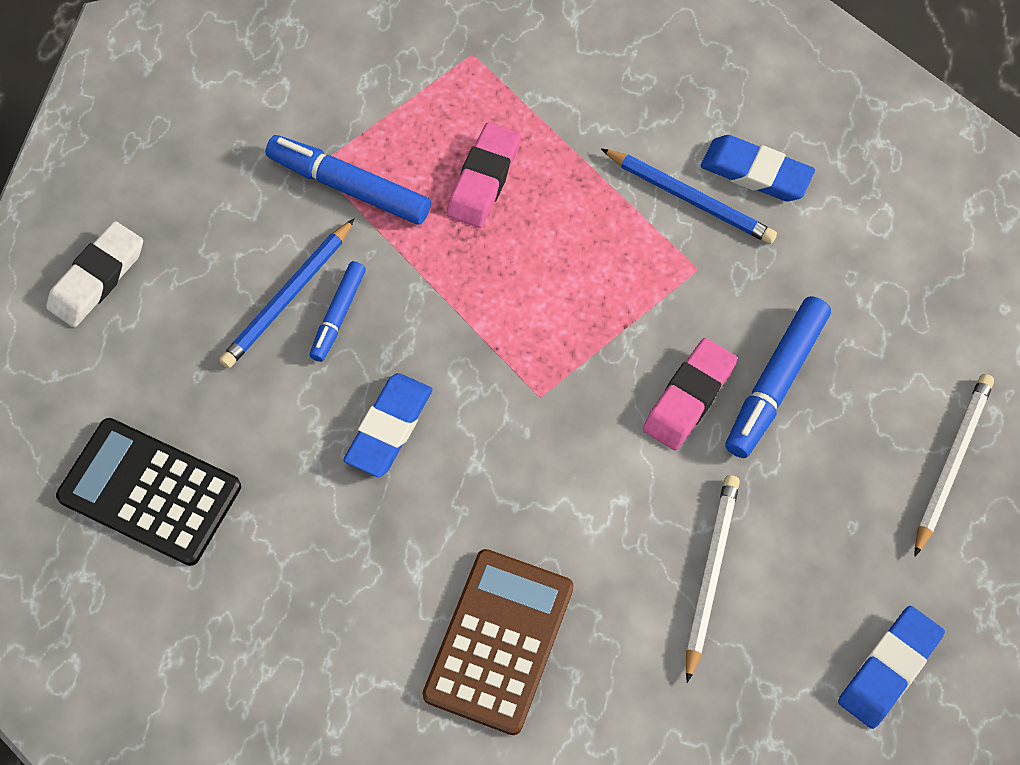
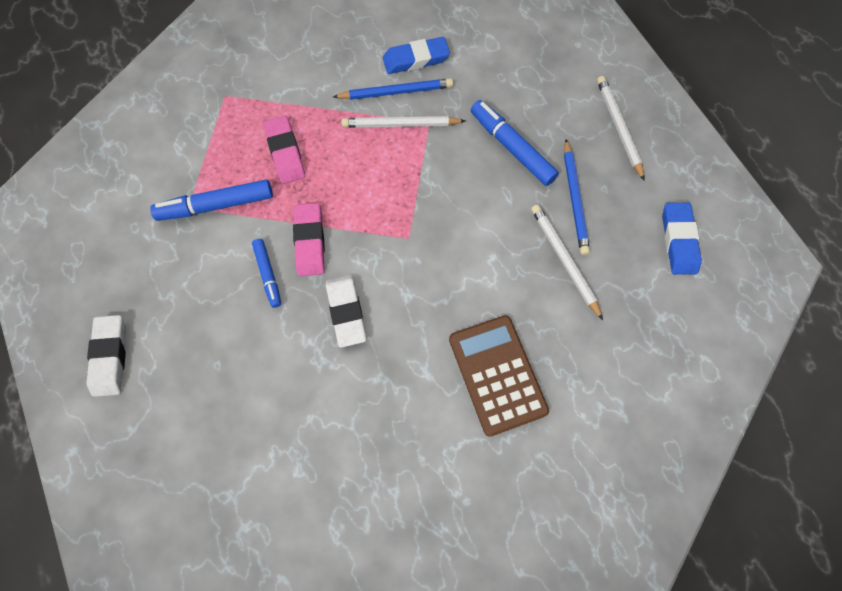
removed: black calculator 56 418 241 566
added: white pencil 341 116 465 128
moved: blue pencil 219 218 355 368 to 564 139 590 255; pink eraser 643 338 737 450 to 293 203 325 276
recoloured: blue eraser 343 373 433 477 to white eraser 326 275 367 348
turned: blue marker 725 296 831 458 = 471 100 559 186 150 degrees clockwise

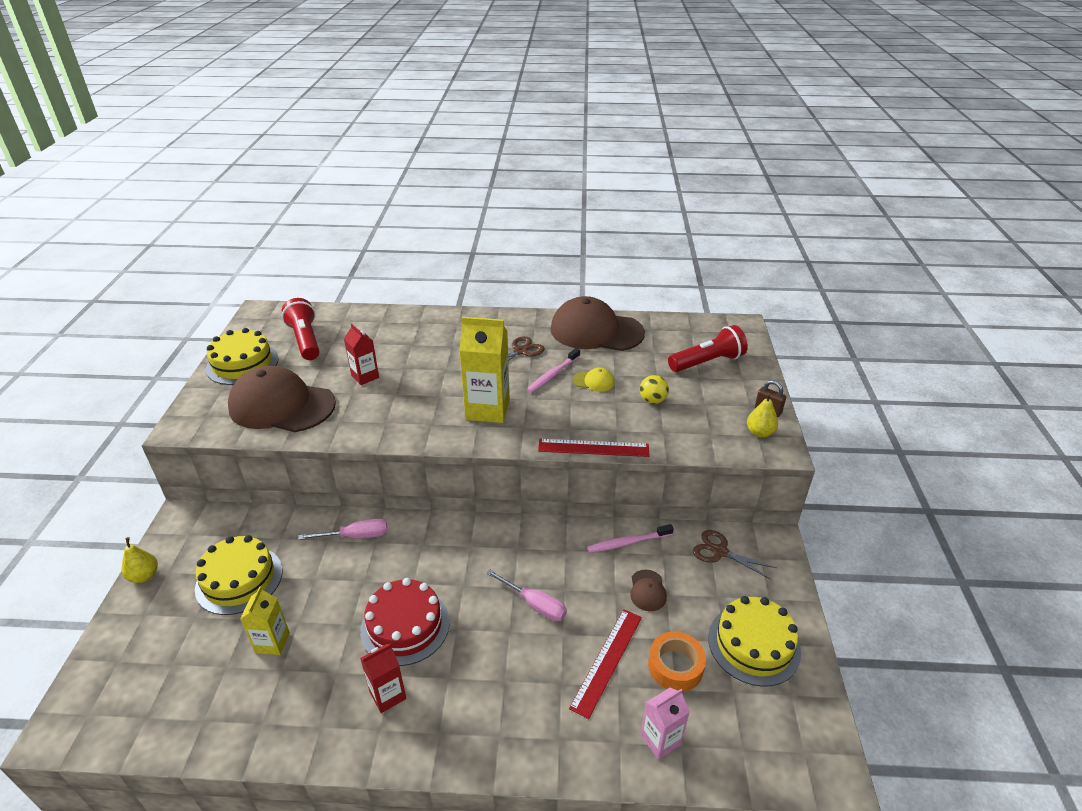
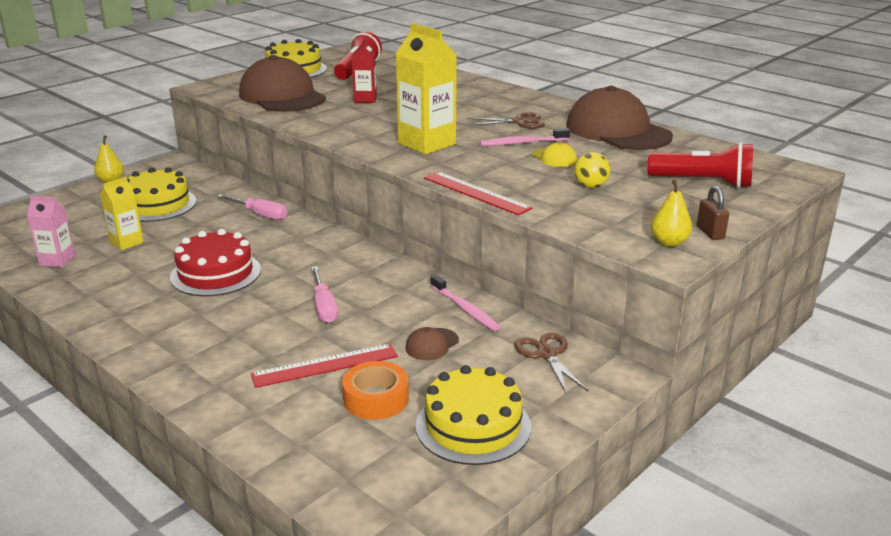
removed: red carton 360 643 406 713
moved: pink carton 641 688 690 760 to 27 195 75 267
turned: pink toothbrush 587 524 674 553 = 430 275 500 331 150 degrees counterclockwise

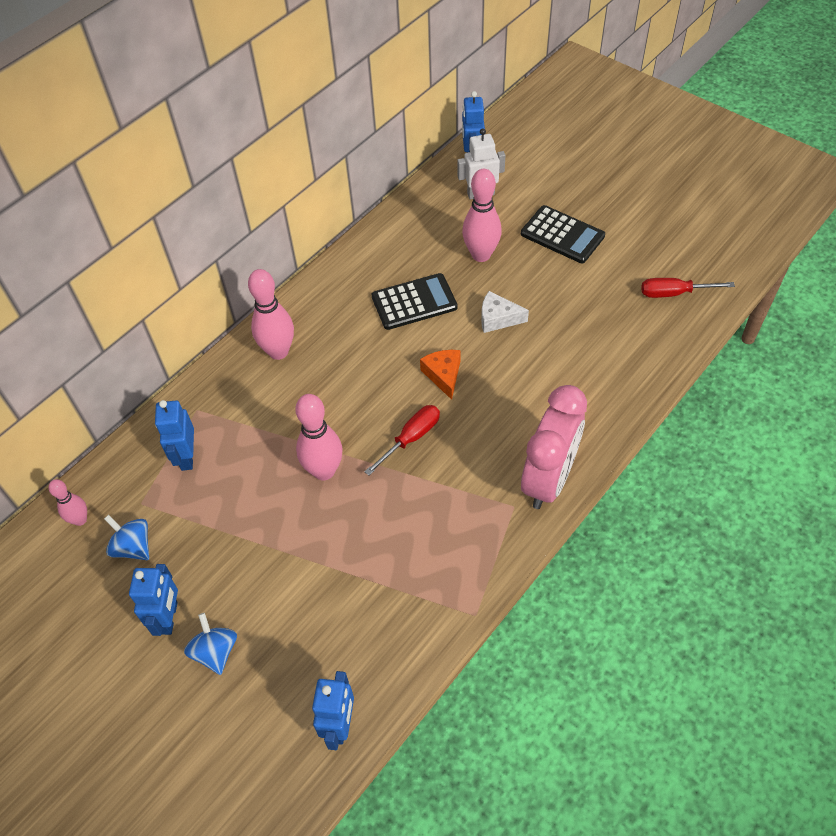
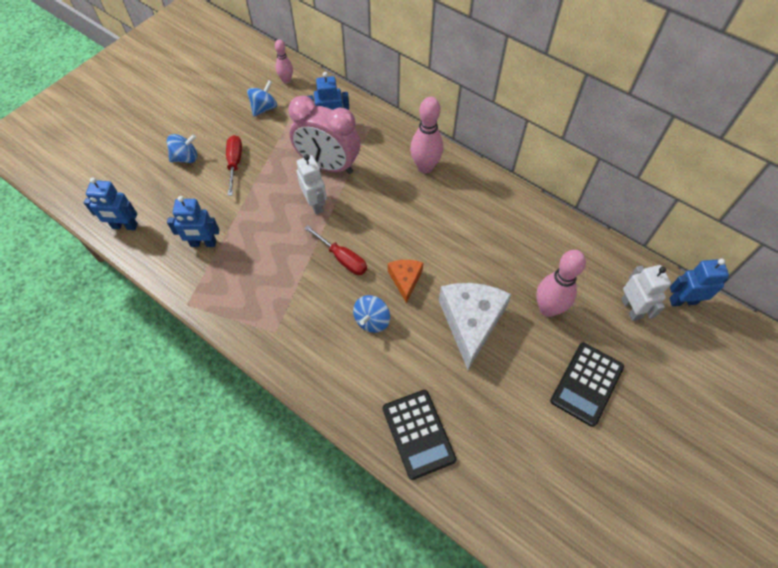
added: blue spinning top 353 295 390 333
moved: blue robot 129 564 178 636 to 167 196 219 247; black calculator 371 273 458 330 to 383 390 456 480; pink clock 521 385 587 509 to 289 96 360 174; red screwdriver 641 278 735 298 to 226 135 242 196
replaced: pink bowling pin 295 394 343 480 to white robot 297 154 327 214
turned: orange cheese 420 350 460 400 = 388 260 423 303 75 degrees counterclockwise
resized: white cheese 481 291 529 333 = 439 283 512 370 x1.87

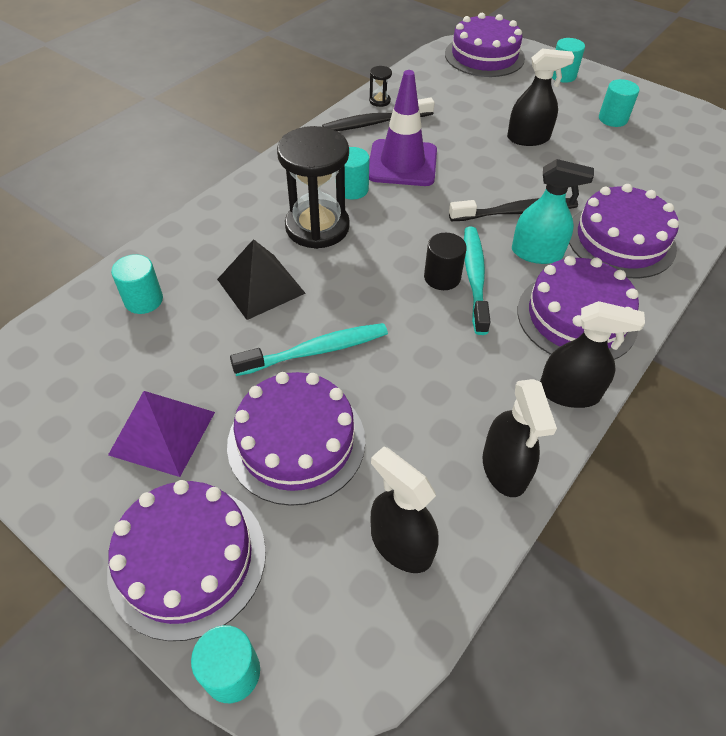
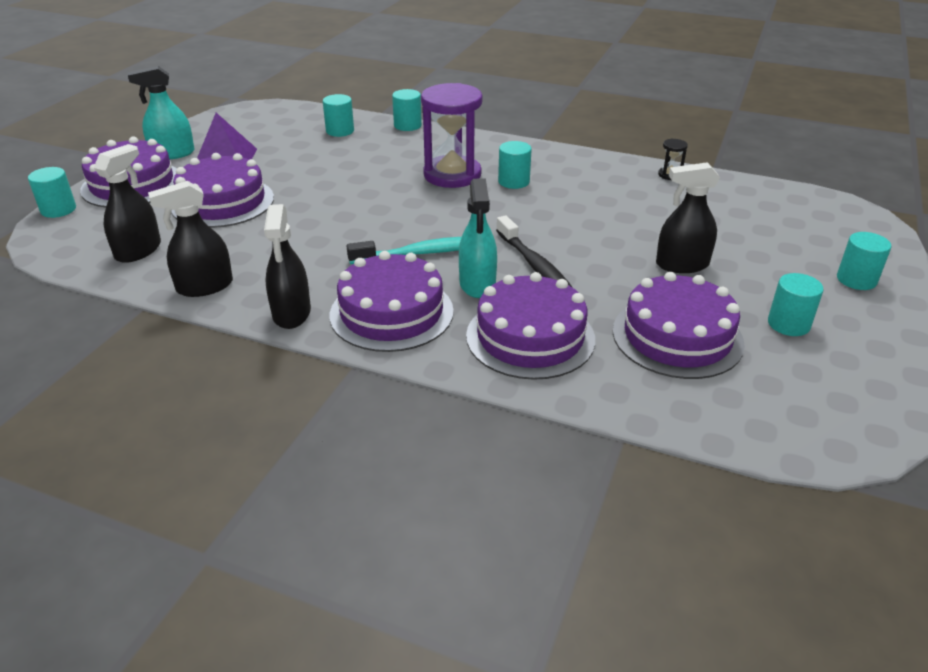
removed: black pyramid 217 239 306 320; turquoise toothbrush 230 323 388 376; black toothbrush 322 97 435 131; purple traffic cone 369 70 437 186; black cylinder 424 233 467 290
added: turquoise spray bottle 128 66 194 159; turquoise cylinder 392 89 422 131
moved: purple cake 445 13 525 77 to 613 272 745 379
recoloured: black hourglass 277 126 350 249 to purple hourglass 421 83 483 188
turned: black spray bottle 507 49 575 146 = 656 162 720 273 105 degrees clockwise

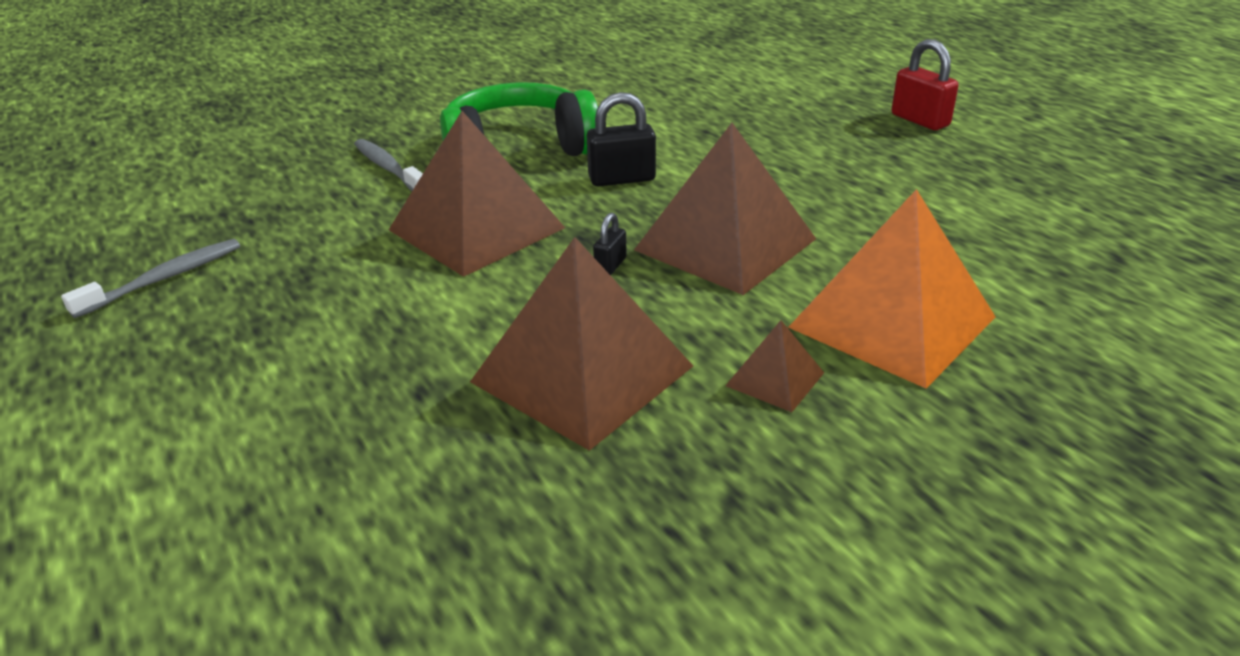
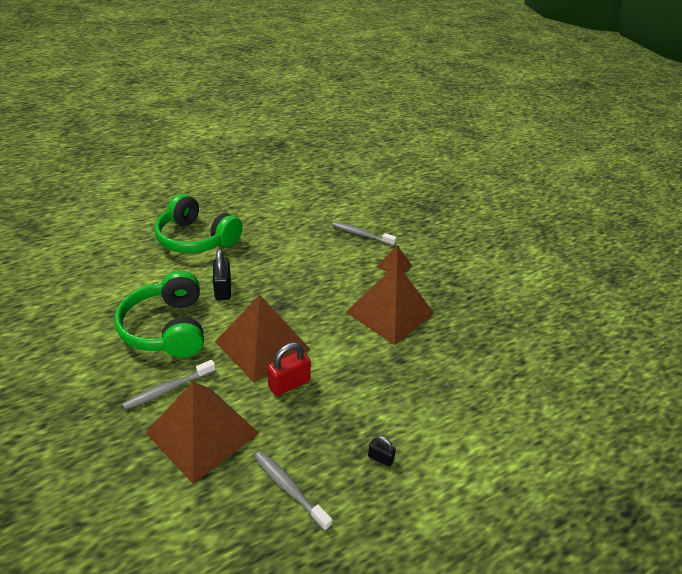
added: green headphones 154 194 242 253
moved: black padlock 593 213 627 275 to 368 436 396 467; brown pyramid 634 123 816 295 to 146 382 259 484; red padlock 892 39 959 130 to 267 342 311 396
replaced: orange pyramid 788 189 996 388 to grey toothbrush 332 222 397 246

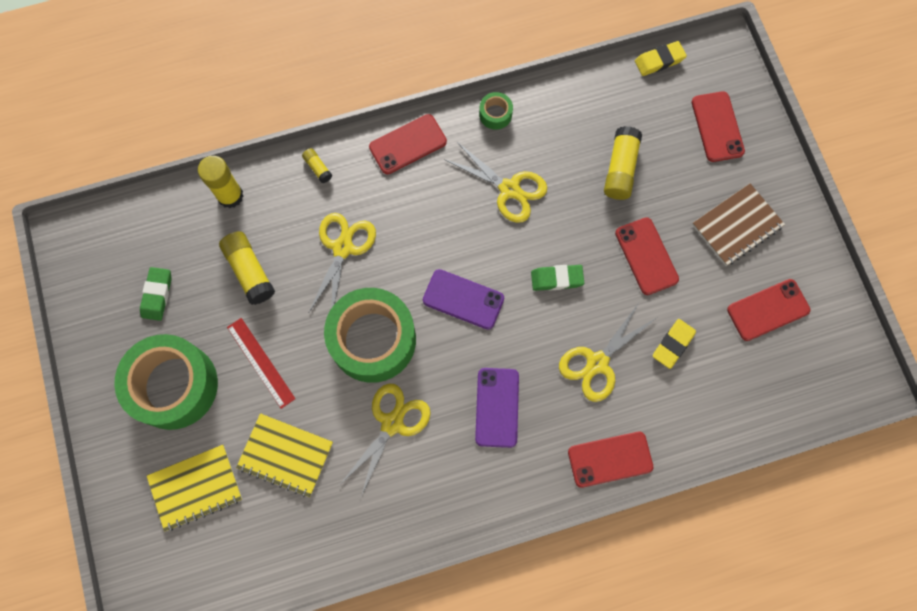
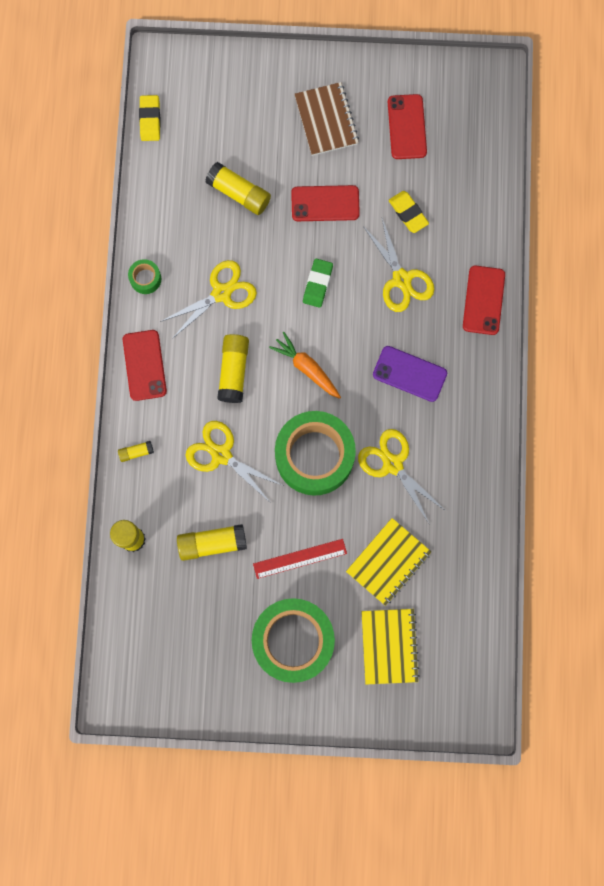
removed: green eraser 140 267 172 321; red phone 692 91 745 162
added: yellow glue stick 217 334 249 403
replaced: purple phone 423 269 504 330 to orange carrot 269 332 341 399

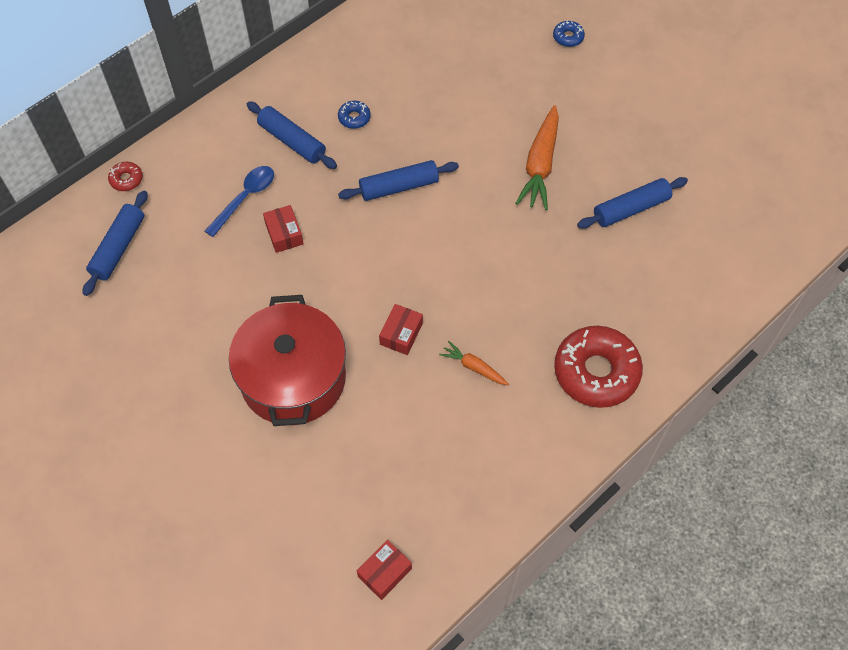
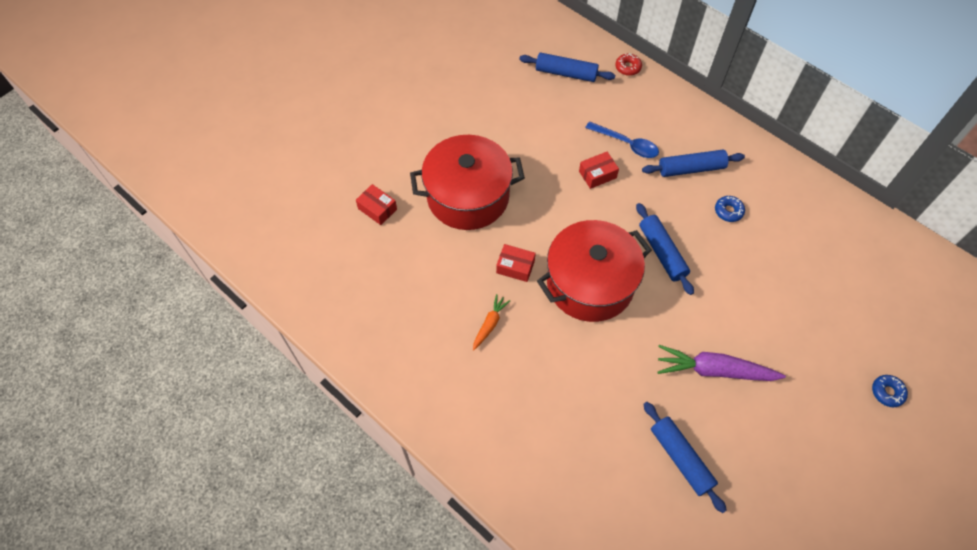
removed: red donut 554 326 643 408
added: red pot 537 220 652 322
moved: red box 357 540 412 600 to 356 184 397 225
recoloured: orange carrot 515 105 559 210 to purple carrot 658 345 786 381
turned: blue rolling pin 247 101 337 169 = 642 150 745 177 45 degrees clockwise

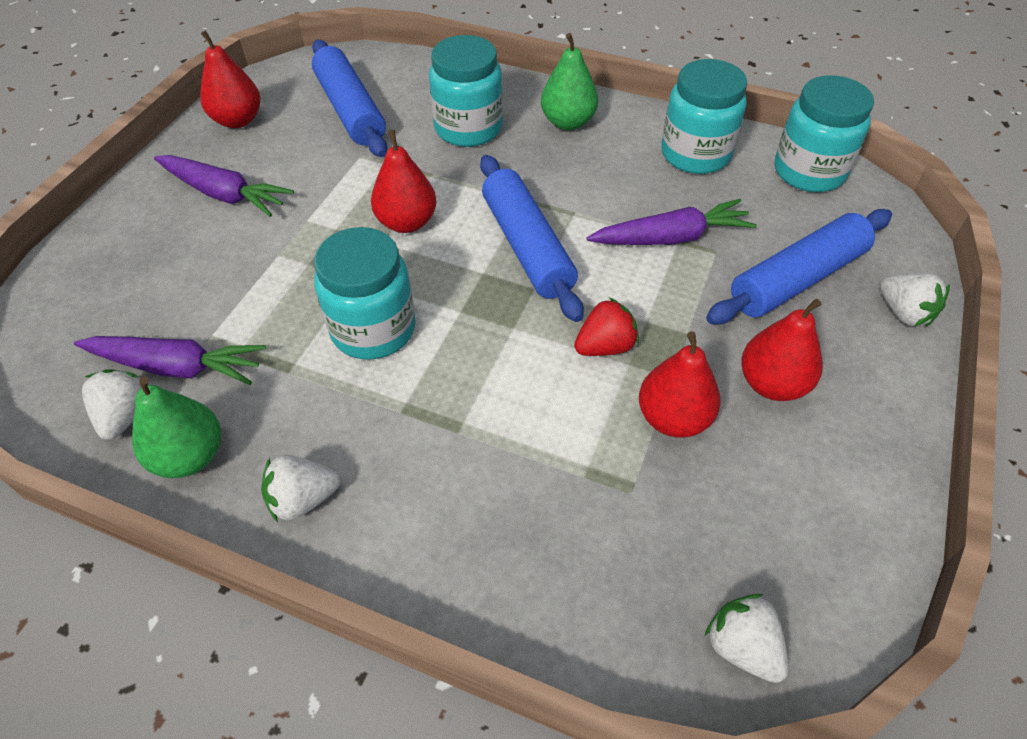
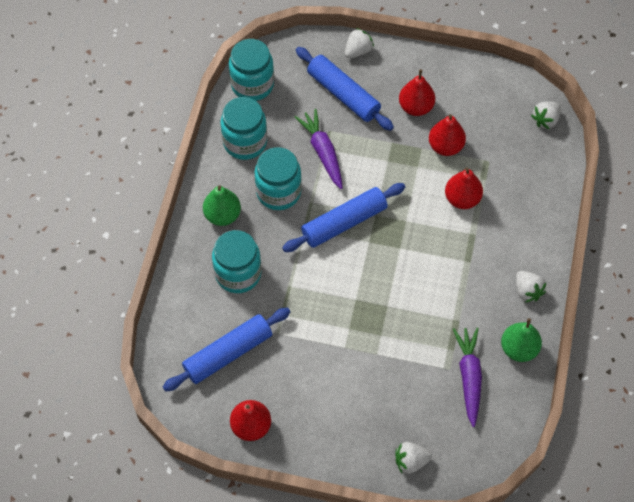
removed: purple carrot 154 155 294 217; red strawberry 574 297 639 356
moved: white strawberry 82 369 141 440 to 396 442 432 474; turquoise jar 314 227 416 360 to 255 147 302 210; red pear 371 130 437 233 to 445 167 483 209

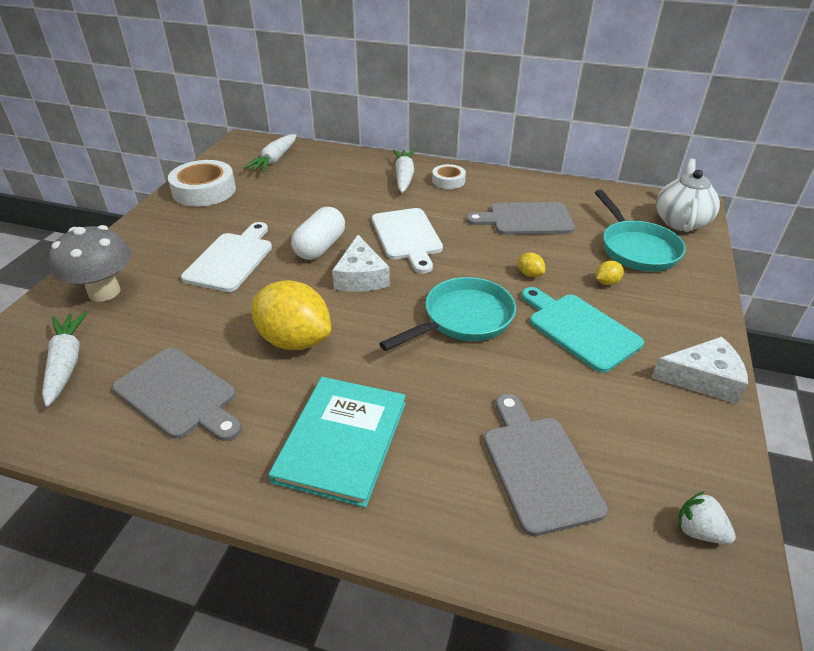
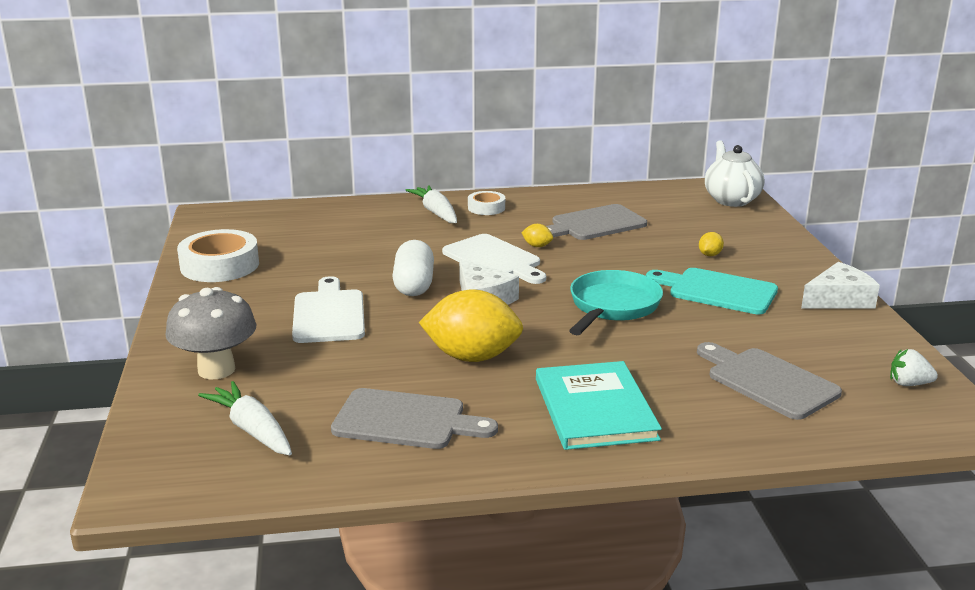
removed: white carrot 243 134 297 172; turquoise pan 595 189 686 272
moved: yellow lemon 518 253 545 277 to 521 224 553 247

